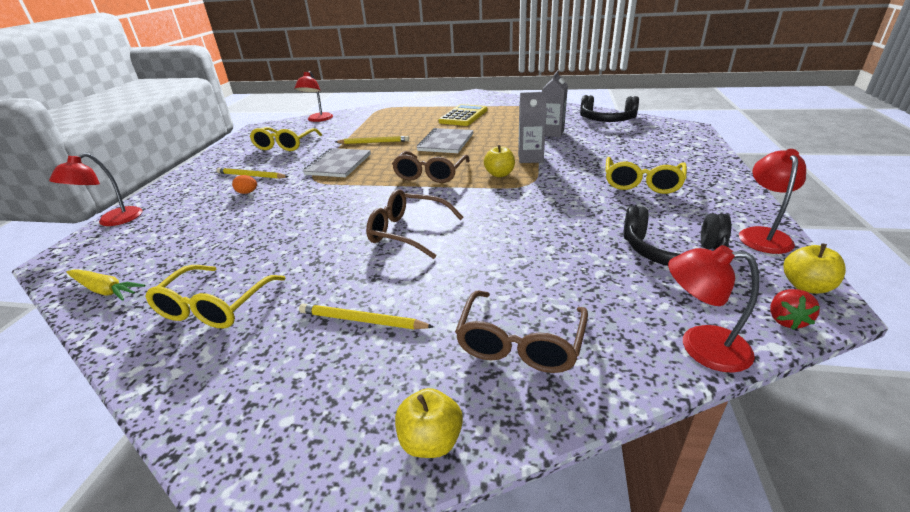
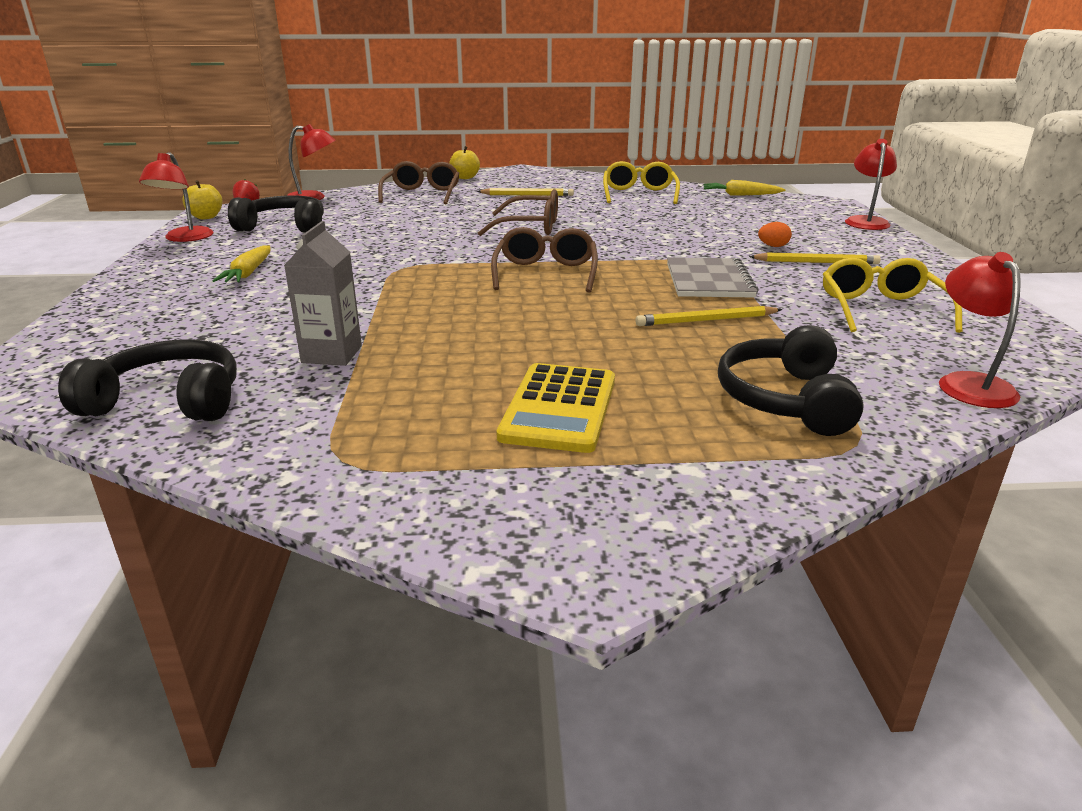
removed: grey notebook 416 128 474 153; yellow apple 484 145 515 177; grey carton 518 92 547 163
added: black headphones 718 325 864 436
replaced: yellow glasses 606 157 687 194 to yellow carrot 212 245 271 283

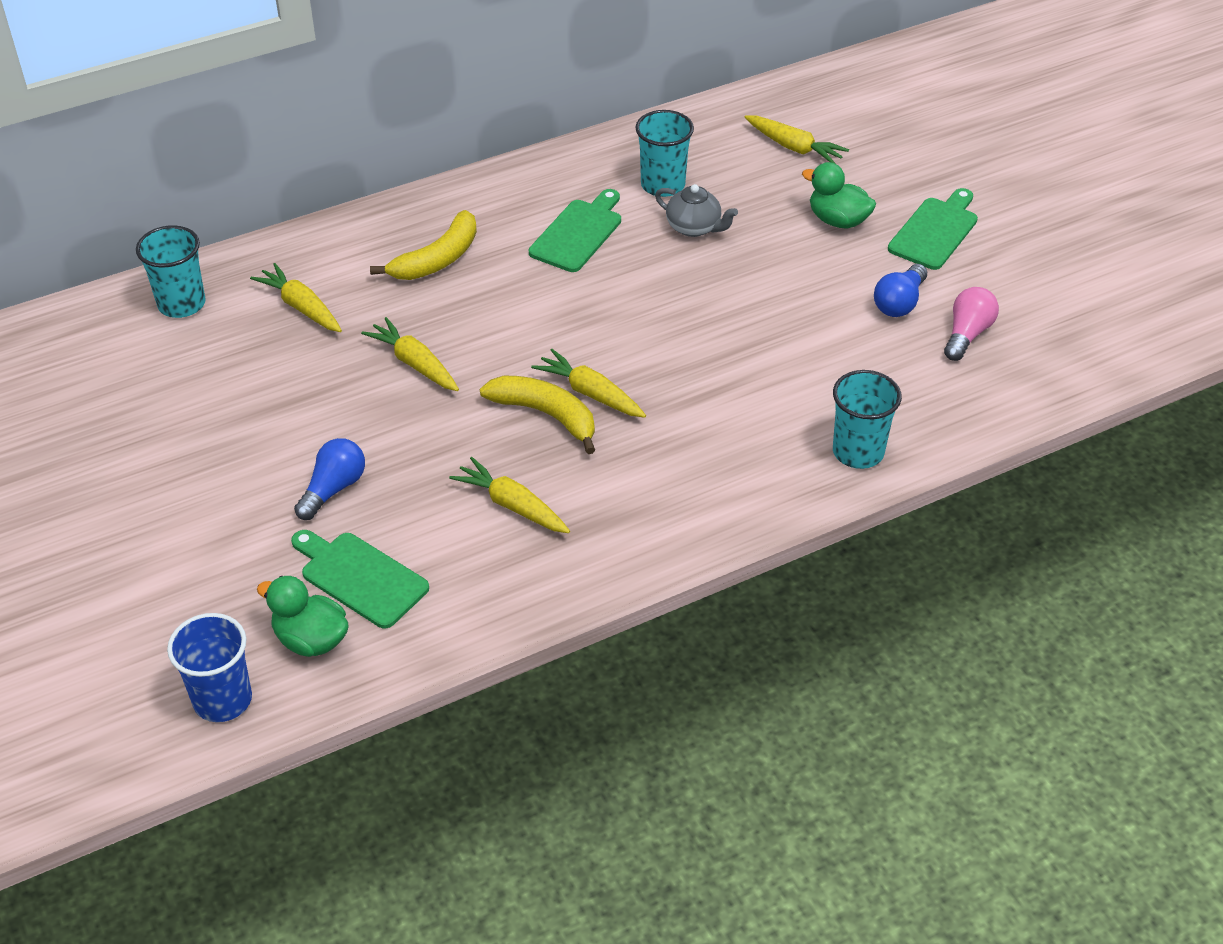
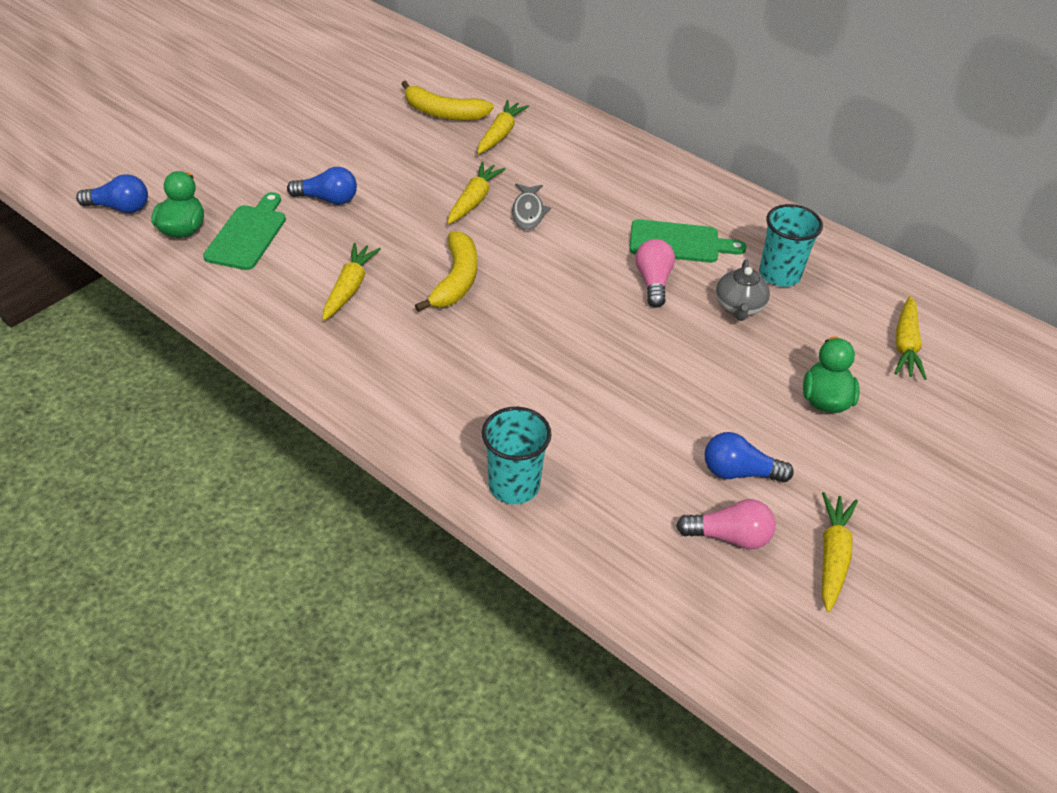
removed: turquoise cup 136 225 206 318; green cutting board 888 188 978 270
added: grey fish 512 184 551 230; pink light bulb 635 239 675 308
moved: yellow banana 370 210 477 280 to 401 81 494 121; yellow carrot 531 349 646 418 to 822 492 858 612
replaced: blue cup 167 613 252 722 to blue light bulb 76 174 148 213

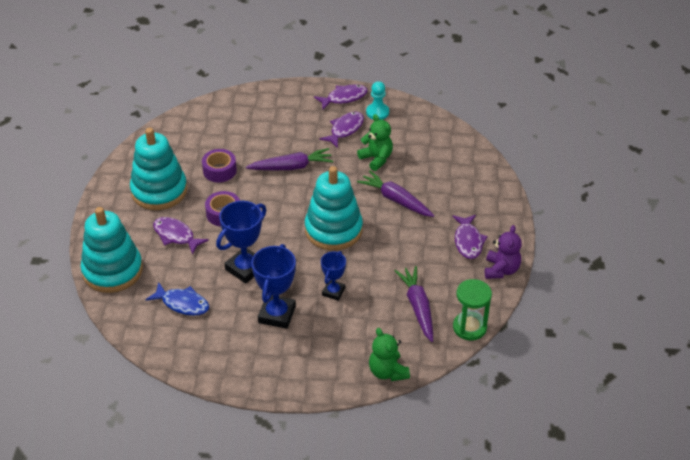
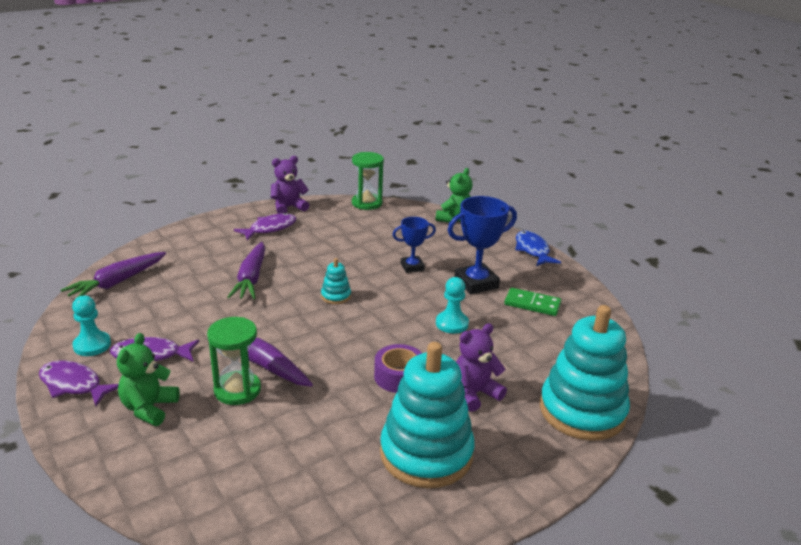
removed: purple tape 202 149 237 182
added: green hourglass 207 317 261 405; green domino 504 288 561 316
moved: blue fish 145 282 209 316 to 515 231 561 266; green teddy bear 357 114 393 171 to 117 333 180 426; purple carrot 395 266 433 342 to 61 252 166 297
replaced: purple fish 153 217 209 255 to purple teddy bear 456 323 507 412; blue trophy 216 201 267 284 to turquoise pawn 436 277 469 334
resized: turquoise stacking toy 305 166 363 251 = 321 258 351 304 x0.42

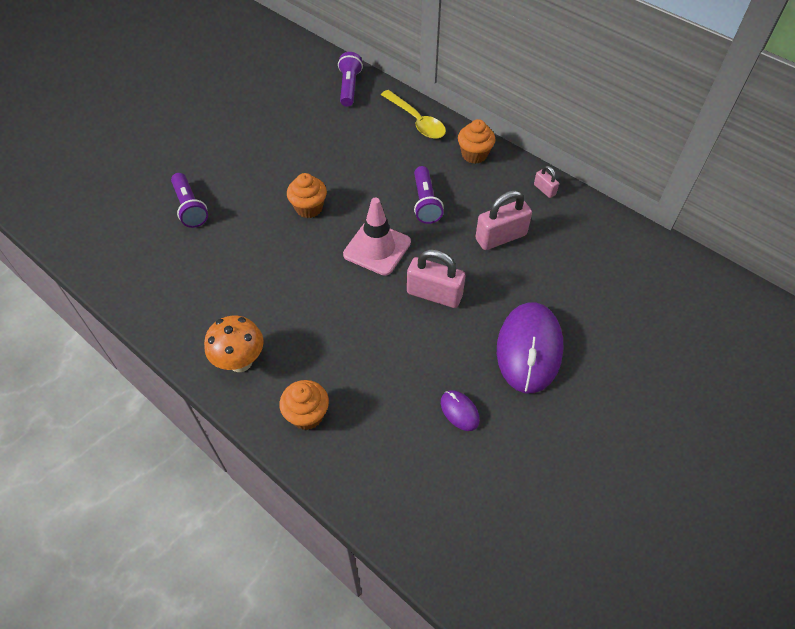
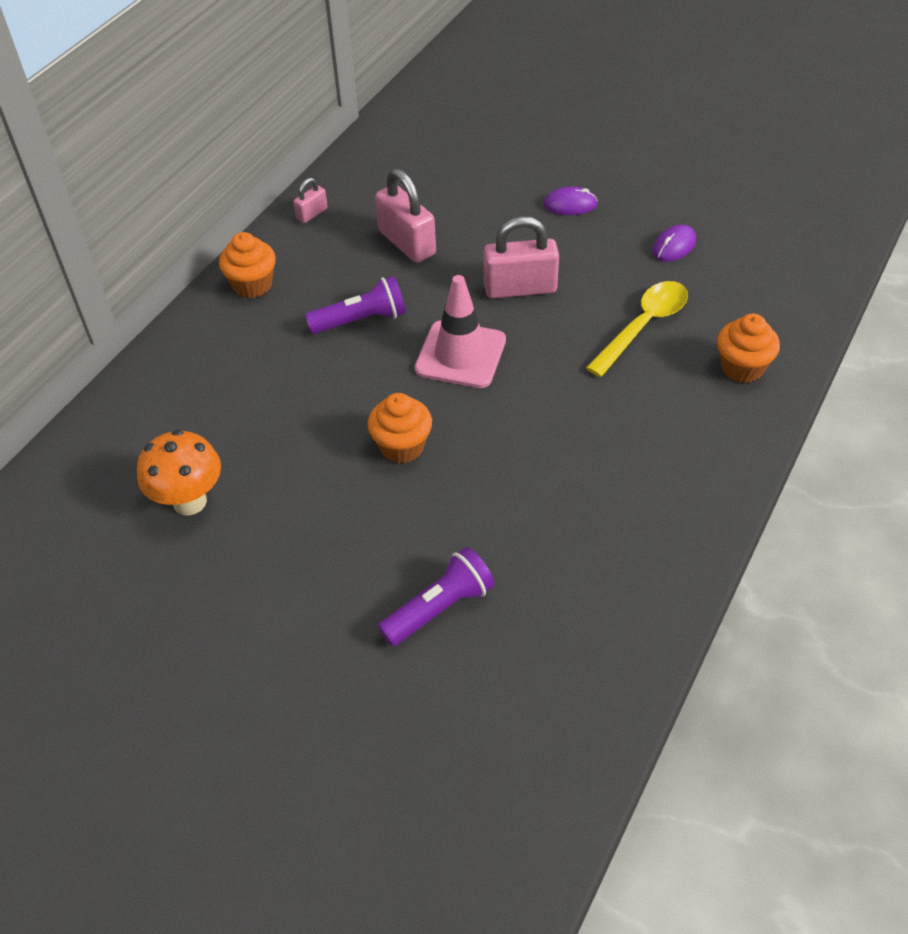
removed: purple flashlight 338 52 363 107
moved: orange mushroom 204 316 264 372 to 137 429 221 516; yellow spoon 381 90 446 139 to 586 281 688 377
turned: pink padlock 407 249 465 308 = 484 216 559 299 75 degrees clockwise
resized: purple mouse 497 302 563 393 = 544 187 598 215 x0.45

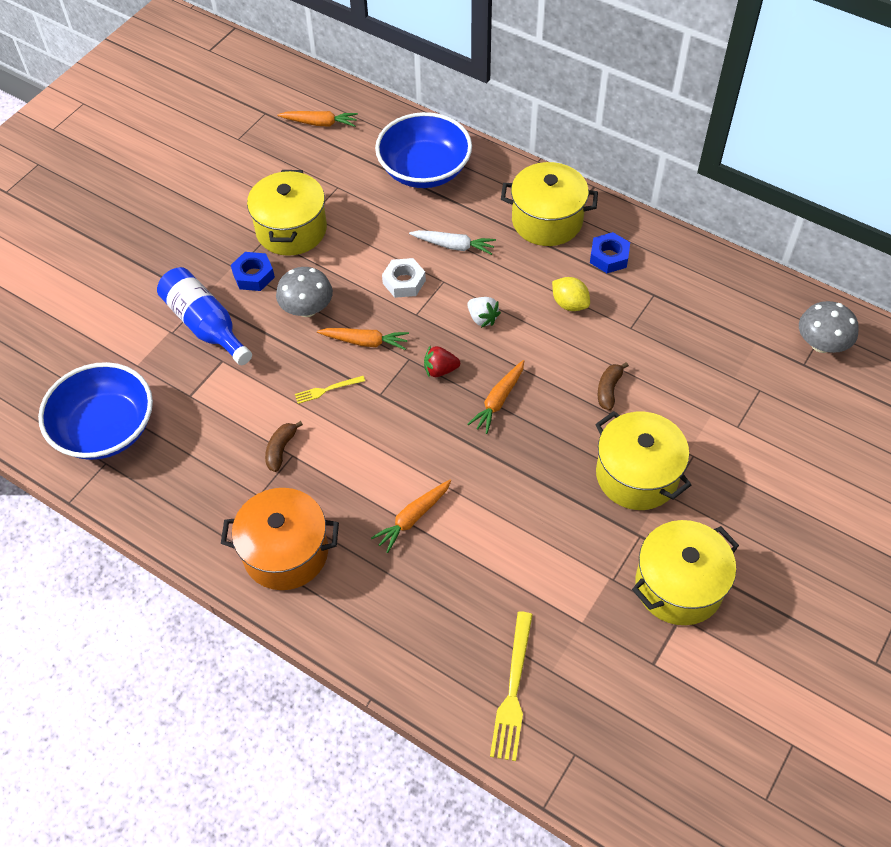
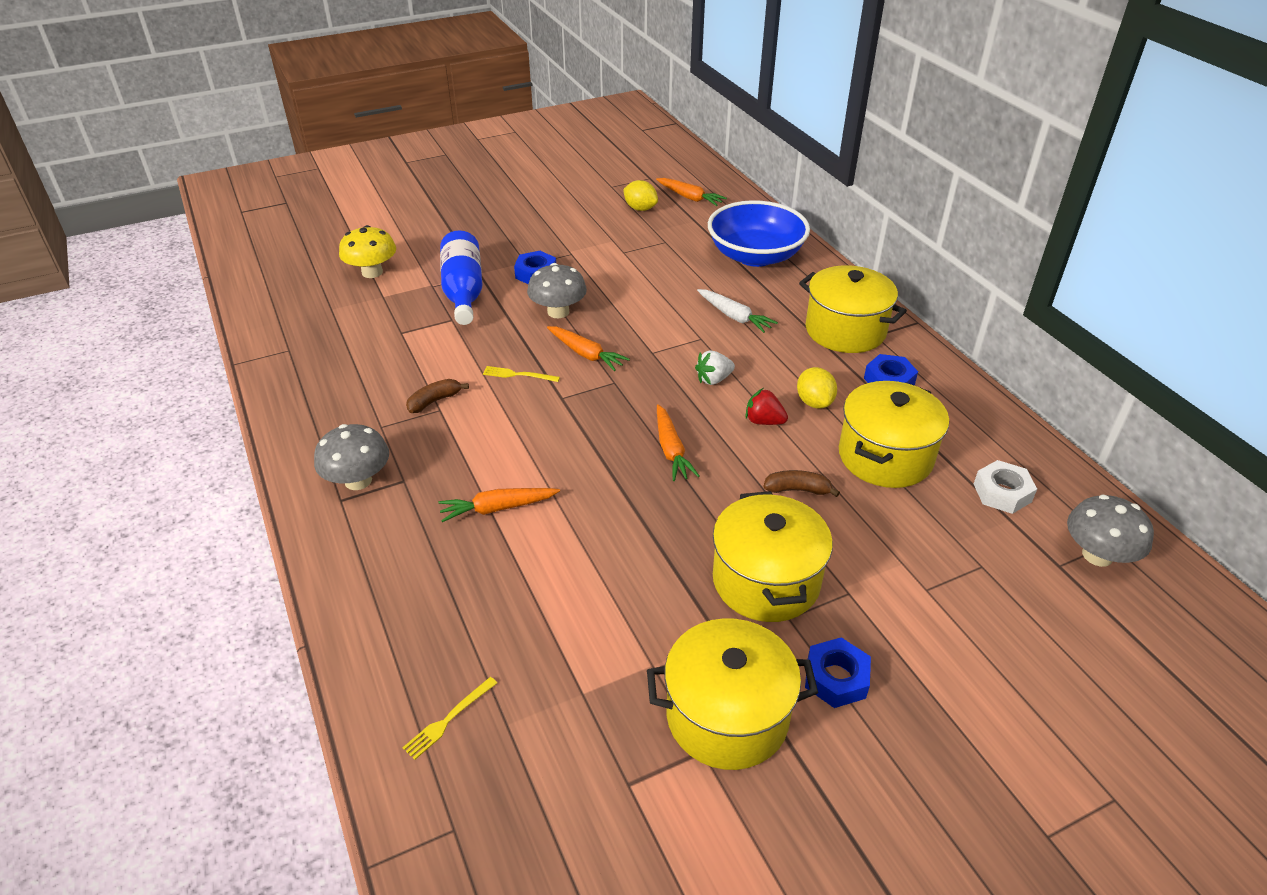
removed: blue bowl 38 362 153 460
added: yellow mushroom 339 225 396 278; yellow lemon 623 180 658 211; blue nut 805 637 871 708
moved: yellow pot 247 170 327 256 to 839 381 949 488; white nut 382 258 426 298 to 974 460 1037 514; red strawberry 424 345 460 378 to 745 388 788 425
replaced: orange pot 221 488 339 590 to grey mushroom 314 424 389 490
turned: white strawberry 467 297 501 328 = 695 350 735 385 75 degrees clockwise; orange carrot 467 360 524 434 = 657 404 700 481 75 degrees counterclockwise; brown banana 598 362 629 410 = 764 470 840 497 45 degrees clockwise
resized: yellow fork 490 611 533 761 = 402 677 497 760 x0.55

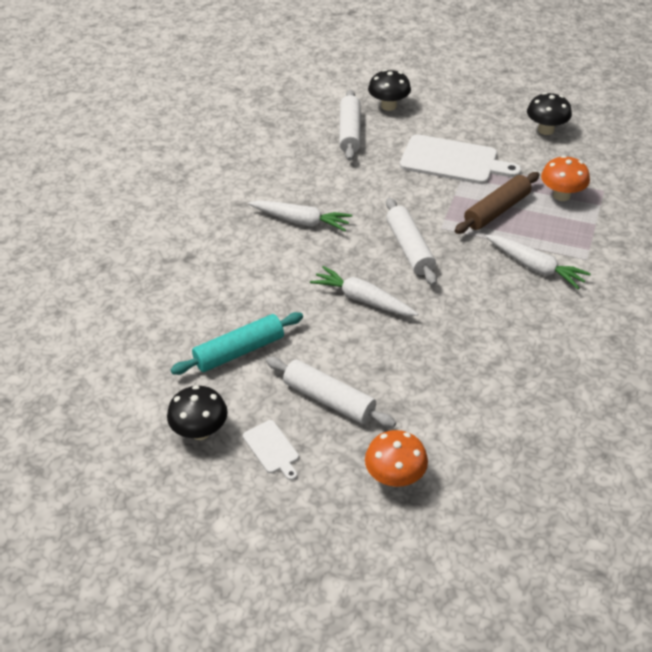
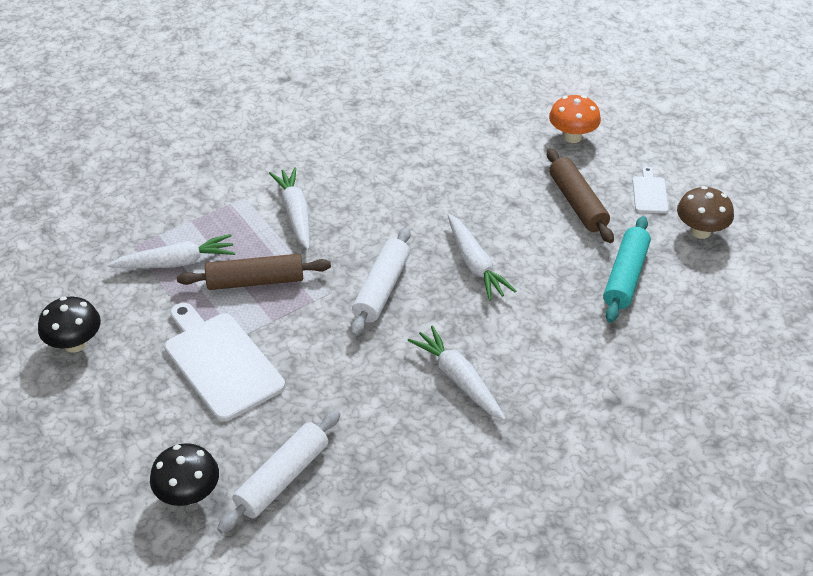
replaced: orange mushroom 541 155 590 201 to white carrot 107 234 235 268
recoloured: black mushroom 167 385 228 440 to brown mushroom 677 186 734 239; white rolling pin 266 357 396 428 to brown rolling pin 547 149 614 243
turned: turquoise rolling pin 171 312 303 375 = 603 216 651 323 75 degrees counterclockwise

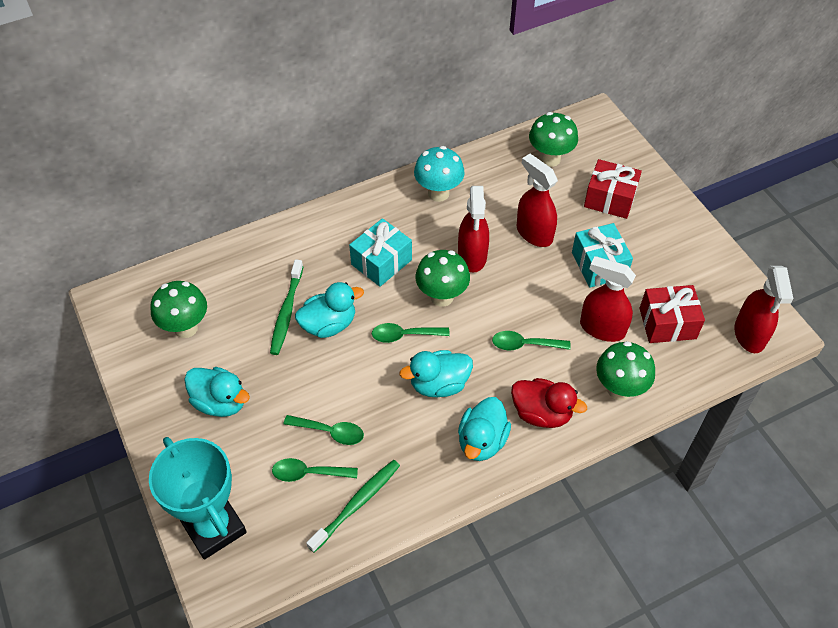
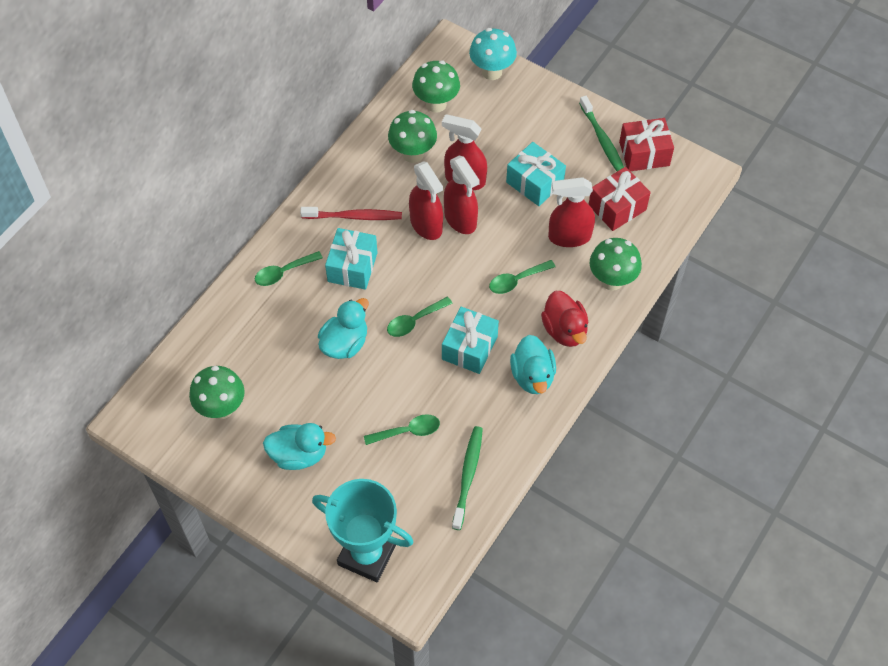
added: red toothbrush 300 207 402 220
moved: green toothbrush 270 259 303 355 to 579 96 624 171; green spoon 272 458 358 482 to 255 251 323 286; turquoise mushroom 414 146 465 202 to 469 28 517 80; green mushroom 416 250 470 307 to 388 110 437 163; red gift 584 159 642 219 to 619 118 674 171; red spray bottle 734 266 794 353 to 444 156 480 234
replaced: turquoise duck 400 350 473 397 to turquoise gift 442 307 499 374
turned: red duck 511 378 587 428 = 541 291 588 347 75 degrees clockwise

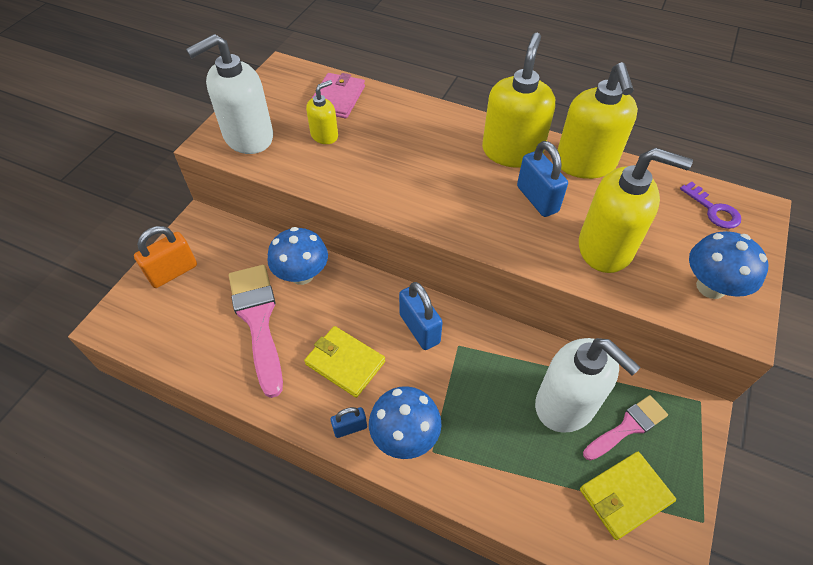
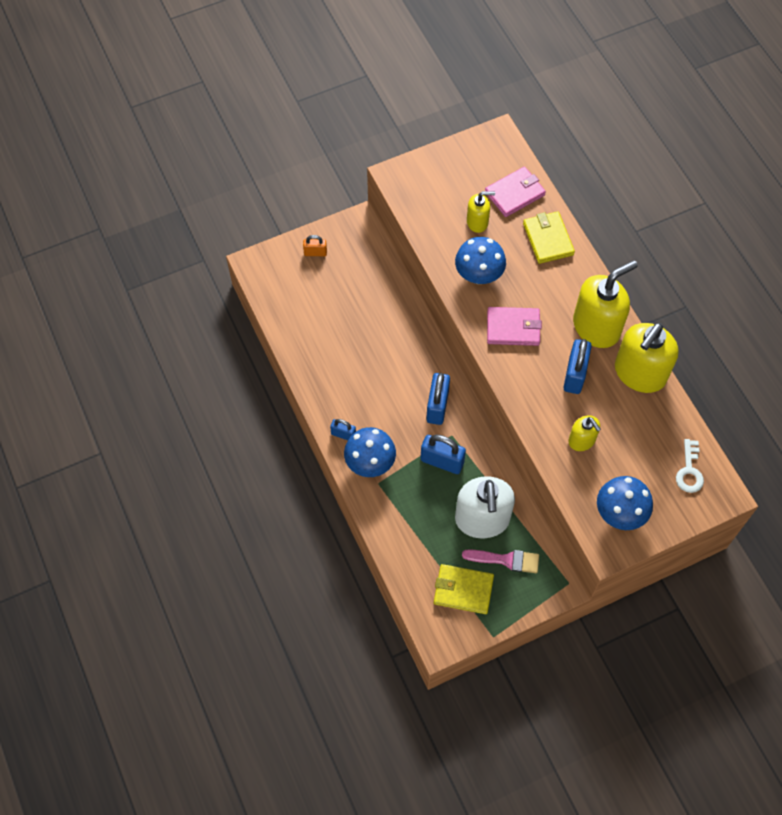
removed: white soap dispenser 186 34 273 154; pink brush 229 265 283 398
added: blue padlock 421 435 466 474; pink wallet 487 307 542 346
moved: blue mushroom 267 227 328 285 to 455 237 506 284; yellow wallet 304 326 385 398 to 523 211 575 264
recoloured: purple key 680 181 741 229 to white key 676 439 704 493
resized: orange padlock 134 226 197 288 = 303 235 327 256 x0.58; yellow soap dispenser 579 148 693 273 = 569 415 601 451 x0.52

